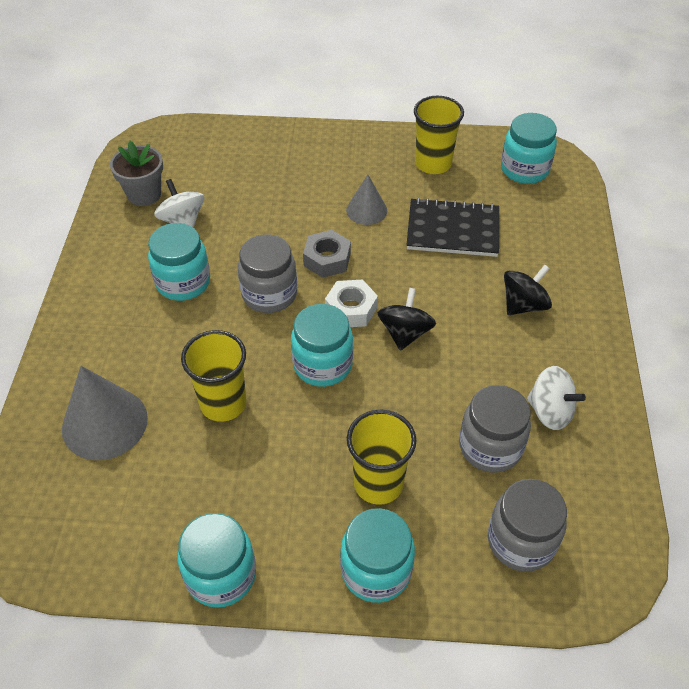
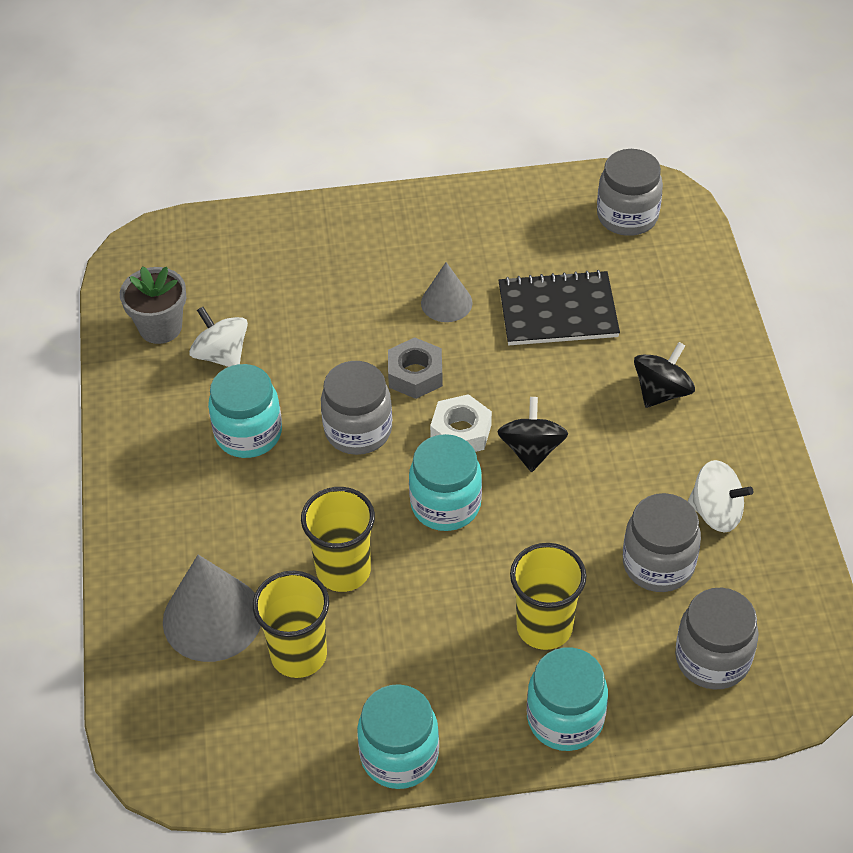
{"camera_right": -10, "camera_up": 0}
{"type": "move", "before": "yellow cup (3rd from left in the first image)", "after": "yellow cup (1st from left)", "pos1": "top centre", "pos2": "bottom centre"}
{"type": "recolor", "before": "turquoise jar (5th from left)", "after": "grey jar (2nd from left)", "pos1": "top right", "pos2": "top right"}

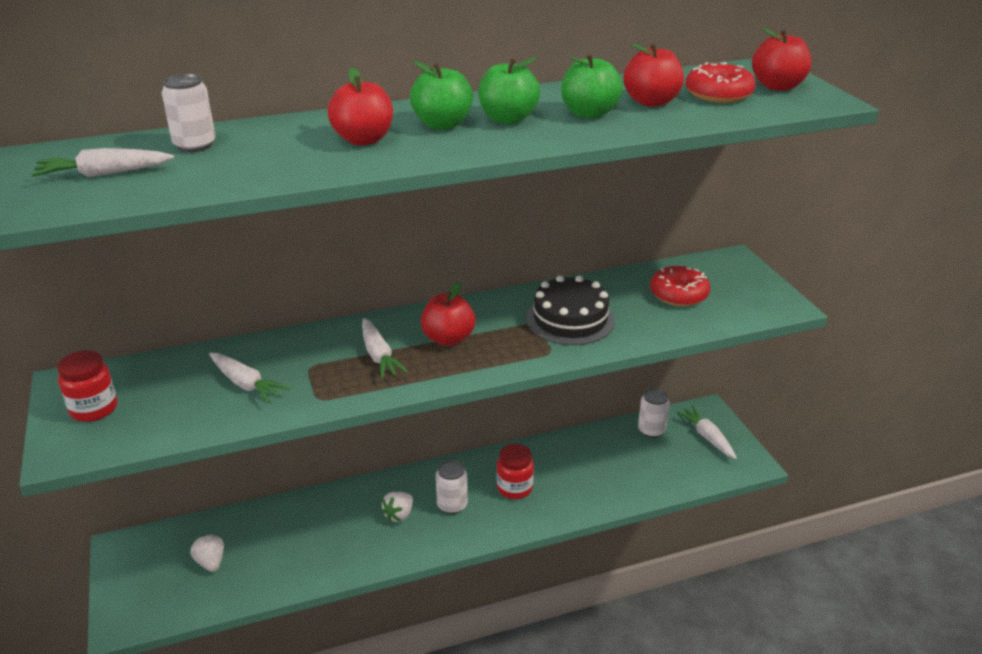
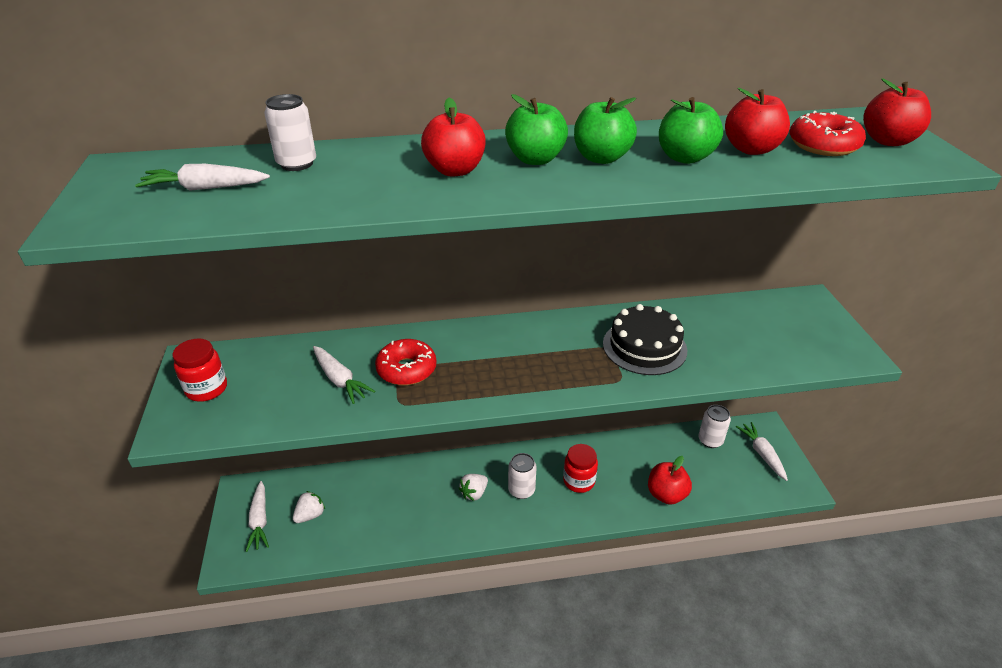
{"camera_right": 10, "camera_up": 5}
{"type": "move", "before": "red donut (1st from left)", "pos1": "middle right", "pos2": "centre"}
{"type": "move", "before": "red apple (2nd from left)", "pos1": "centre", "pos2": "bottom right"}
{"type": "move", "before": "white carrot (3rd from left in the first image)", "after": "white carrot (2nd from left)", "pos1": "centre", "pos2": "bottom left"}
{"type": "rotate", "before": "white strawberry (1st from left)", "pos1": "bottom left", "pos2": "bottom left", "turn": 60}

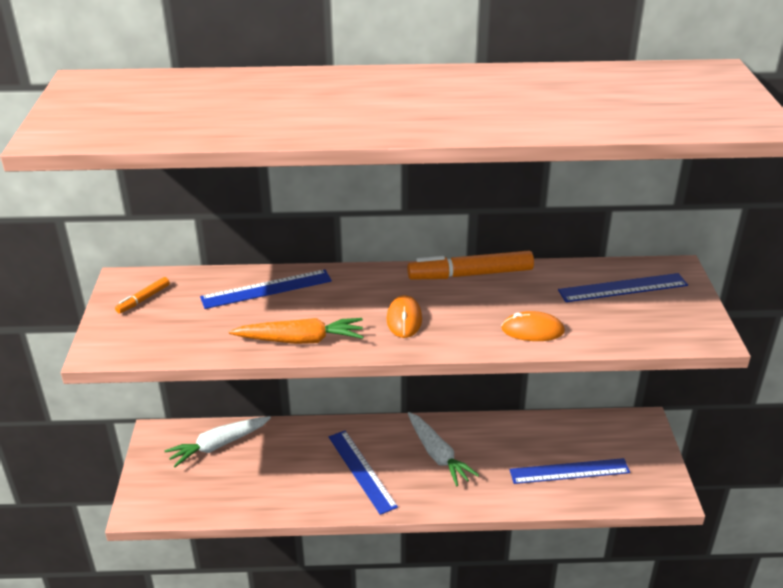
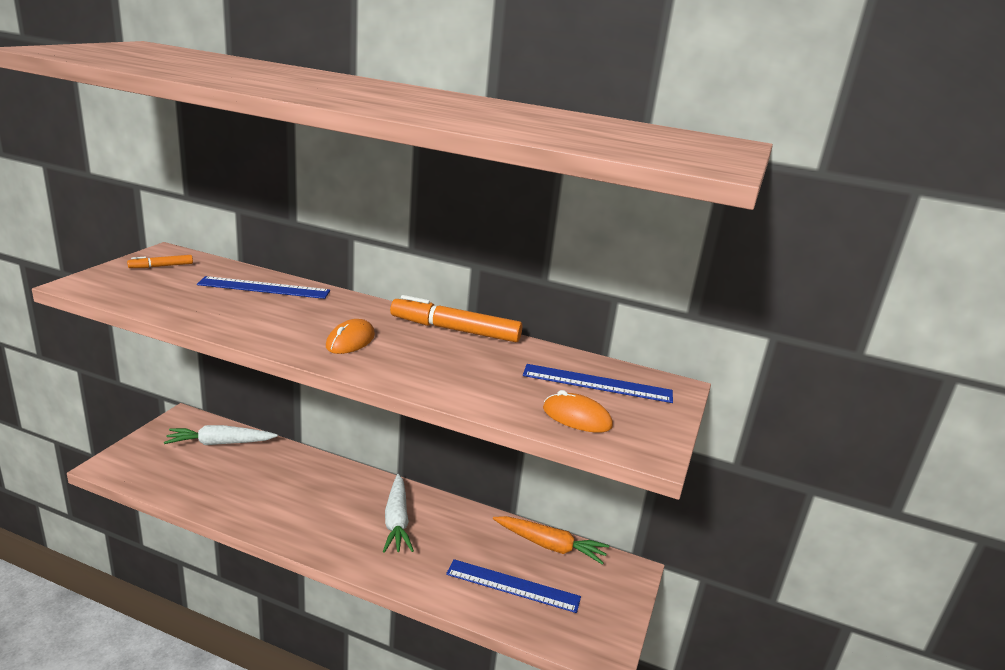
{"camera_right": 20, "camera_up": -10}
{"type": "move", "before": "orange mouse (2nd from left)", "pos1": "middle right", "pos2": "centre"}
{"type": "move", "before": "orange carrot", "pos1": "centre", "pos2": "bottom centre"}
{"type": "delete", "before": "blue ruler (2nd from left)", "pos1": "bottom centre"}

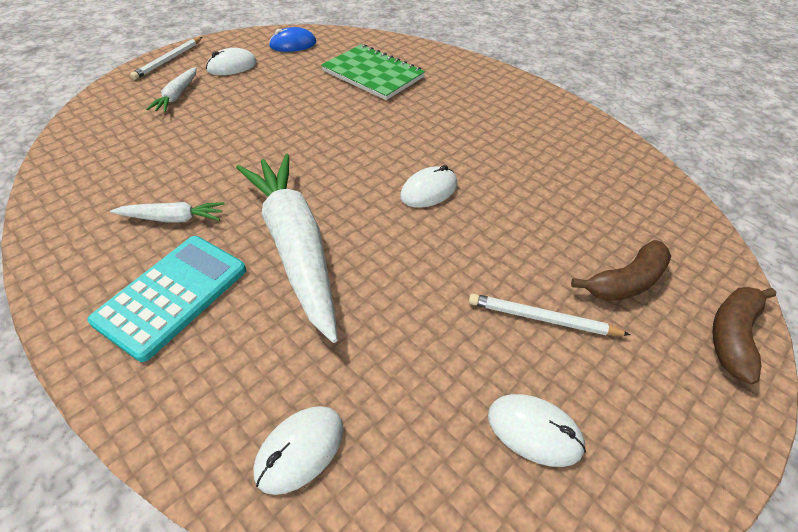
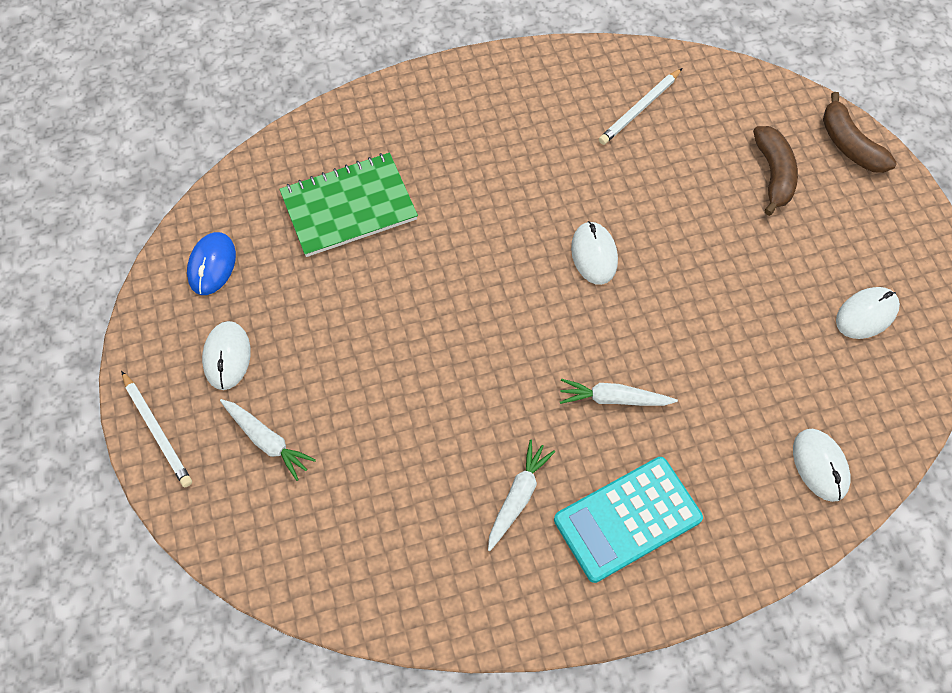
{"camera_right": -60, "camera_up": 15}
{"type": "resize", "before": "white carrot (3rd from left)", "pos1": "centre", "pos2": "centre", "scale": 0.45}
{"type": "rotate", "before": "turquoise calculator", "pos1": "middle left", "pos2": "bottom centre", "turn": -90}
{"type": "move", "before": "white pencil (2nd from left)", "pos1": "middle right", "pos2": "top right"}

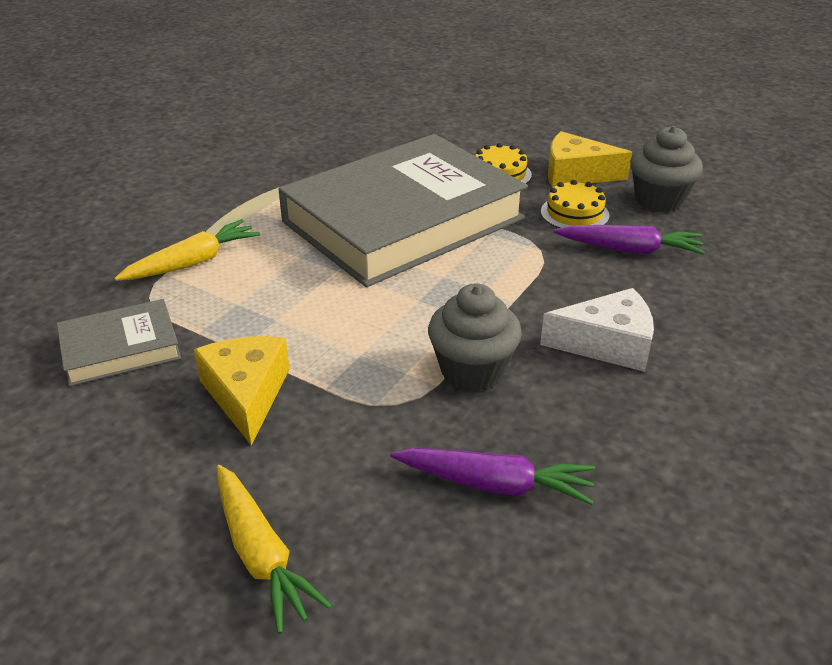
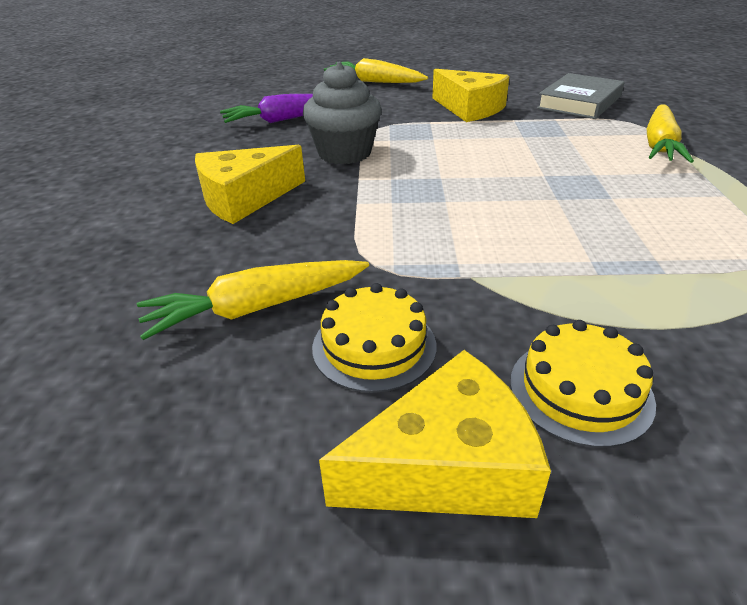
{"camera_right": 150, "camera_up": 0}
{"type": "delete", "before": "grey cupcake (2nd from left)", "pos1": "top right"}
{"type": "delete", "before": "grey book (2nd from left)", "pos1": "top centre"}
{"type": "recolor", "before": "purple carrot (2nd from left)", "after": "yellow carrot (1st from left)", "pos1": "middle right", "pos2": "centre"}
{"type": "recolor", "before": "white cheese", "after": "yellow cheese (1st from left)", "pos1": "middle right", "pos2": "top centre"}

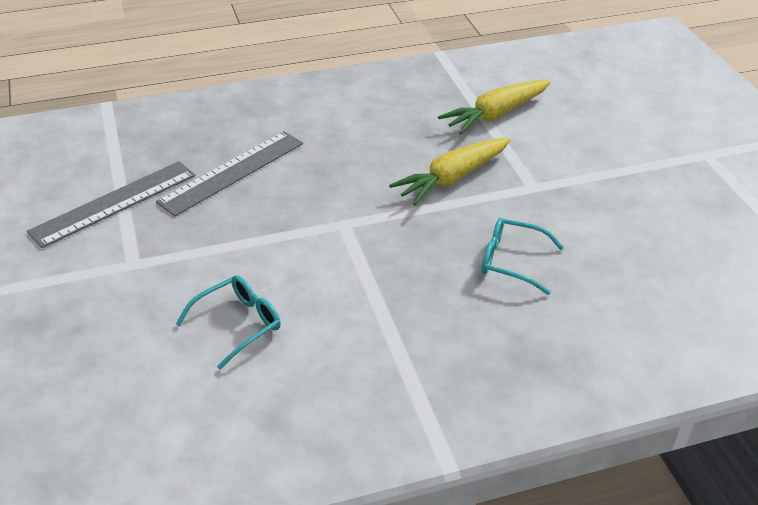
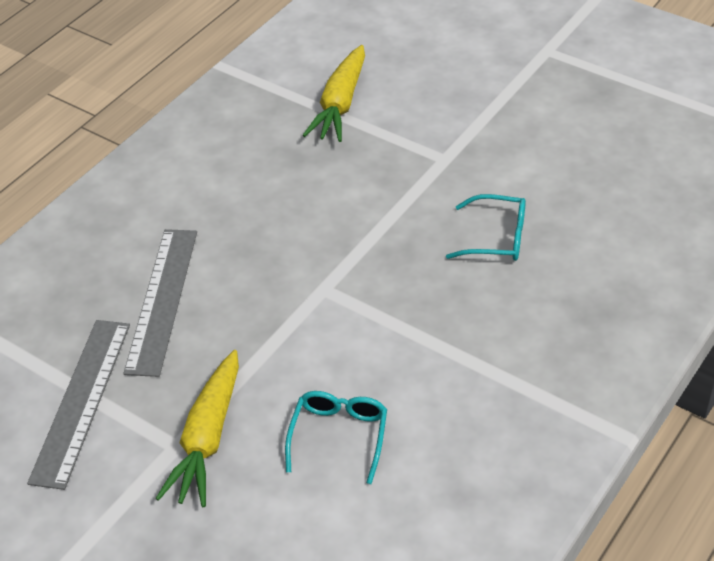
{"camera_right": -35, "camera_up": 5}
{"type": "move", "before": "yellow carrot (1st from left)", "pos1": "centre", "pos2": "bottom left"}
{"type": "rotate", "before": "turquoise glasses (2nd from left)", "pos1": "middle right", "pos2": "middle right", "turn": -150}

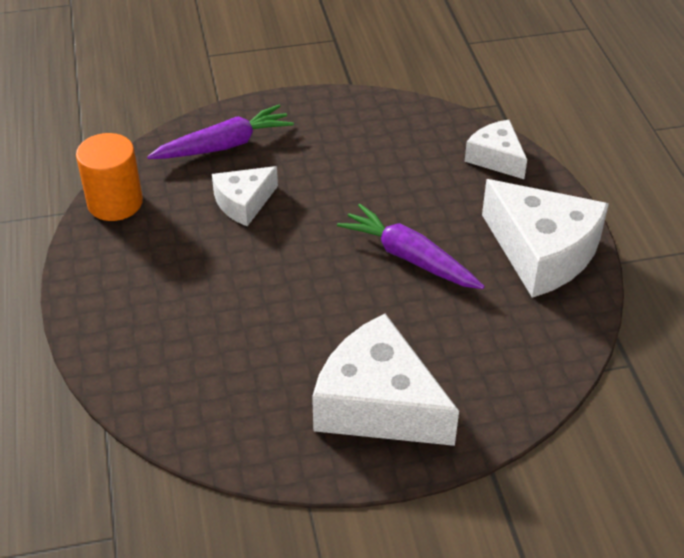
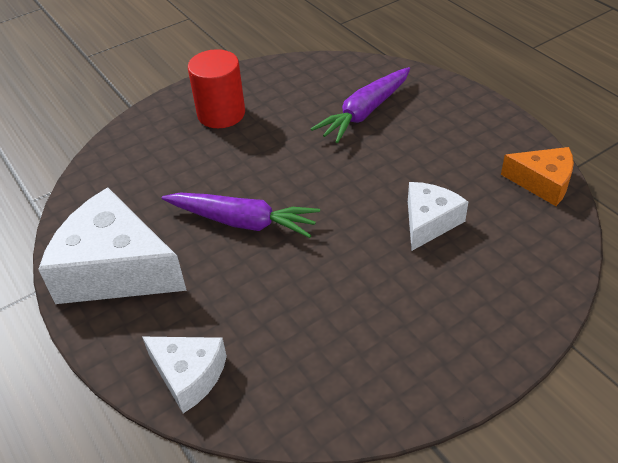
{"camera_right": 160, "camera_up": 0}
{"type": "move", "before": "purple carrot (1st from left in the first image)", "after": "purple carrot (2nd from left)", "pos1": "top left", "pos2": "top centre"}
{"type": "replace", "before": "orange cylinder", "after": "orange cheese", "pos1": "top left", "pos2": "middle right"}
{"type": "replace", "before": "white cheese (2nd from left)", "after": "red cylinder", "pos1": "bottom centre", "pos2": "top centre"}

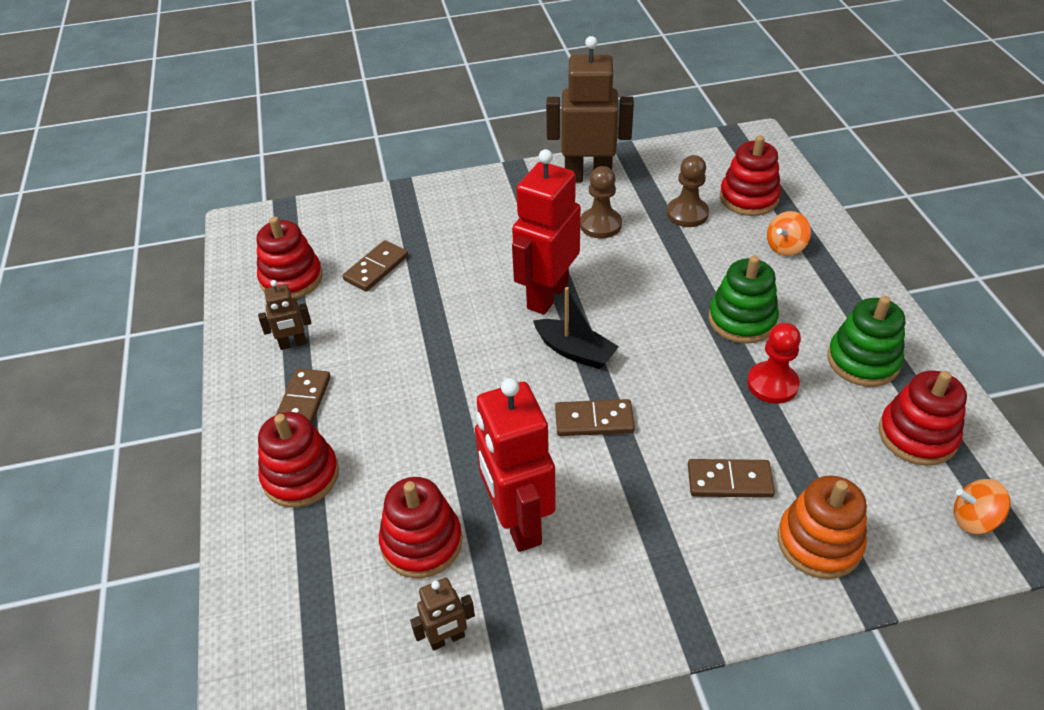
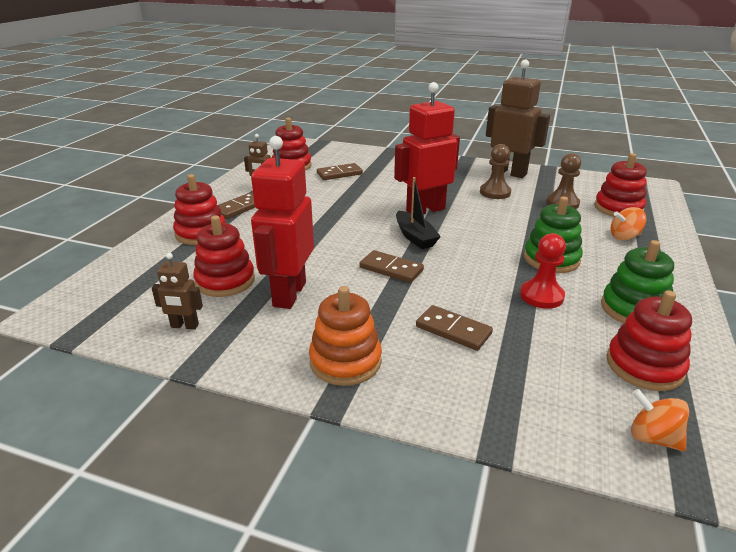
{"camera_right": 30, "camera_up": -15}
{"type": "move", "before": "orange stacking toy", "pos1": "bottom right", "pos2": "centre"}

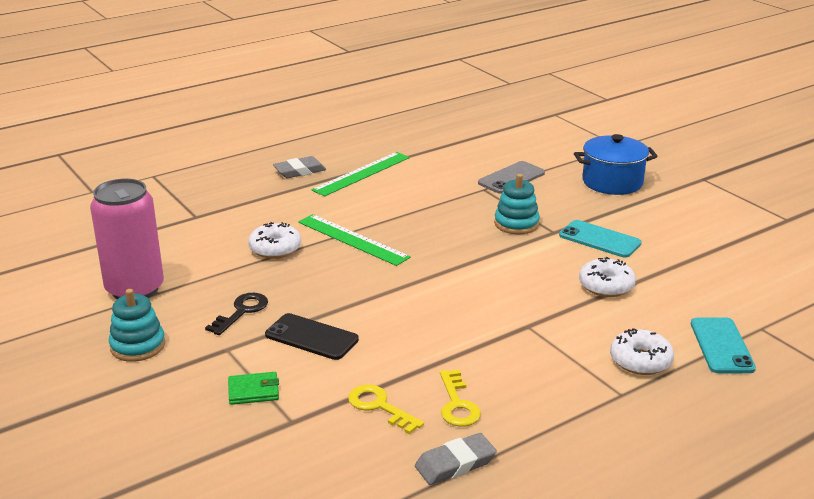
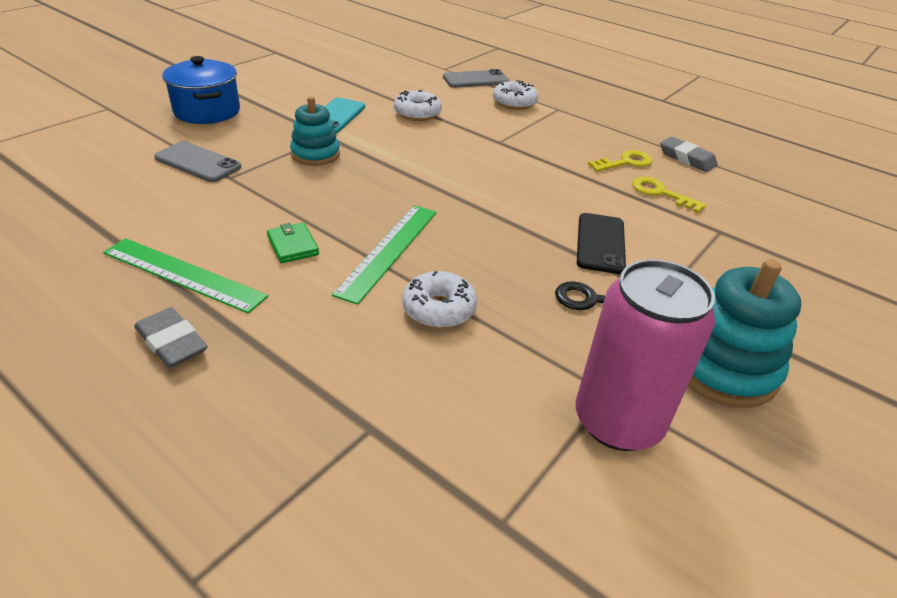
{"camera_right": -110, "camera_up": 10}
{"type": "resize", "before": "turquoise stacking toy (1st from left in the first image)", "pos1": "middle left", "pos2": "middle right", "scale": 1.52}
{"type": "recolor", "before": "turquoise phone (2nd from left)", "after": "grey phone (2nd from left)", "pos1": "bottom right", "pos2": "top centre"}
{"type": "move", "before": "green wallet", "pos1": "bottom left", "pos2": "middle left"}
{"type": "rotate", "before": "yellow key (1st from left in the first image)", "pos1": "bottom centre", "pos2": "top right", "turn": 105}

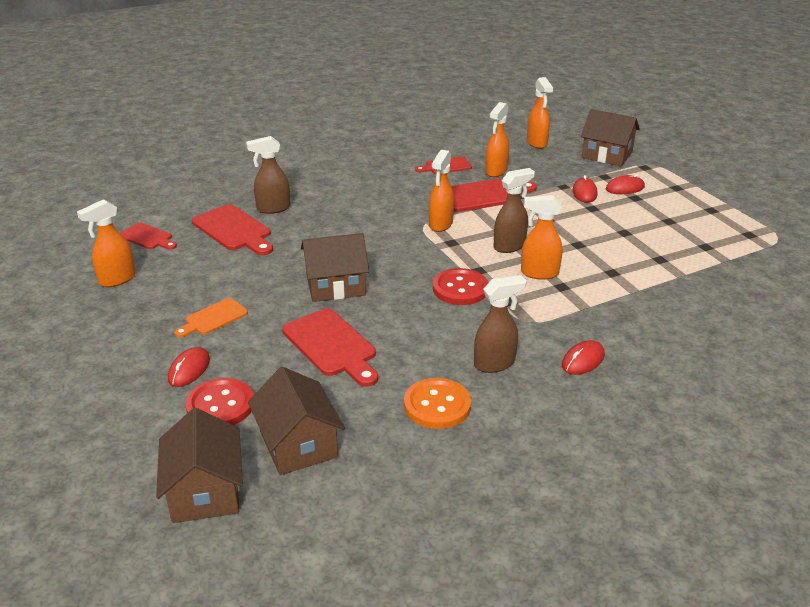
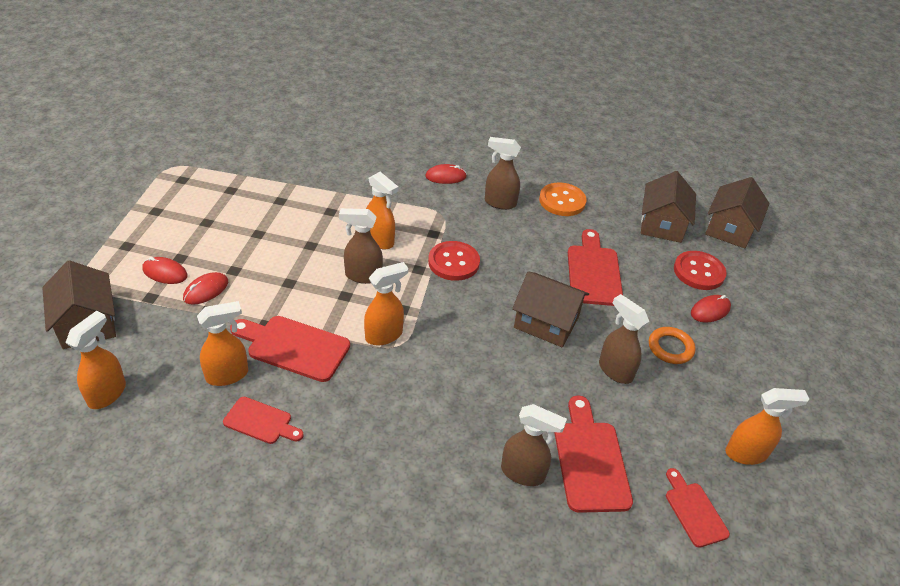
{"camera_right": -145, "camera_up": 10}
{"type": "replace", "before": "orange cutting board", "after": "orange ring", "pos1": "middle left", "pos2": "middle right"}
{"type": "insert", "after": "brown spray bottle (4th from left)", "pos2": "middle right"}

